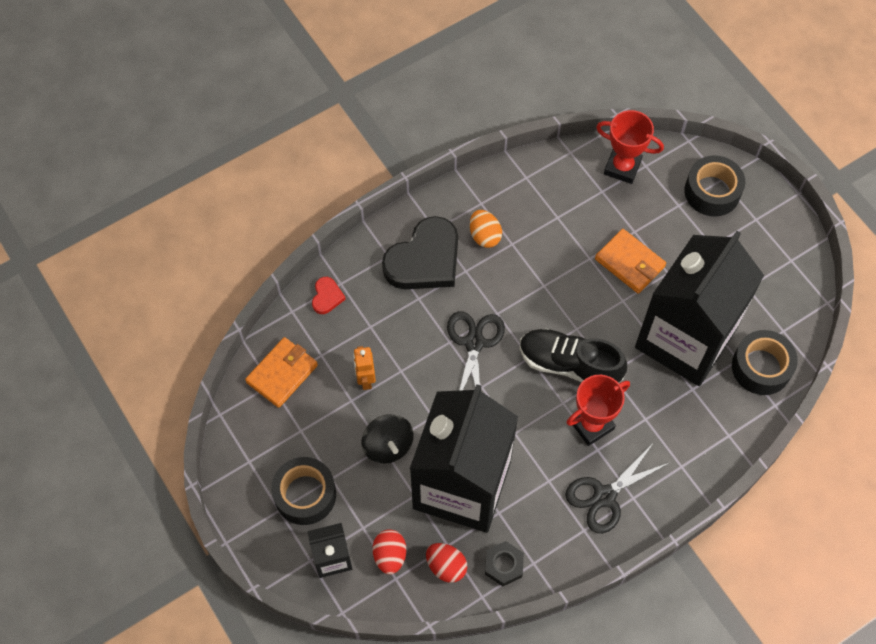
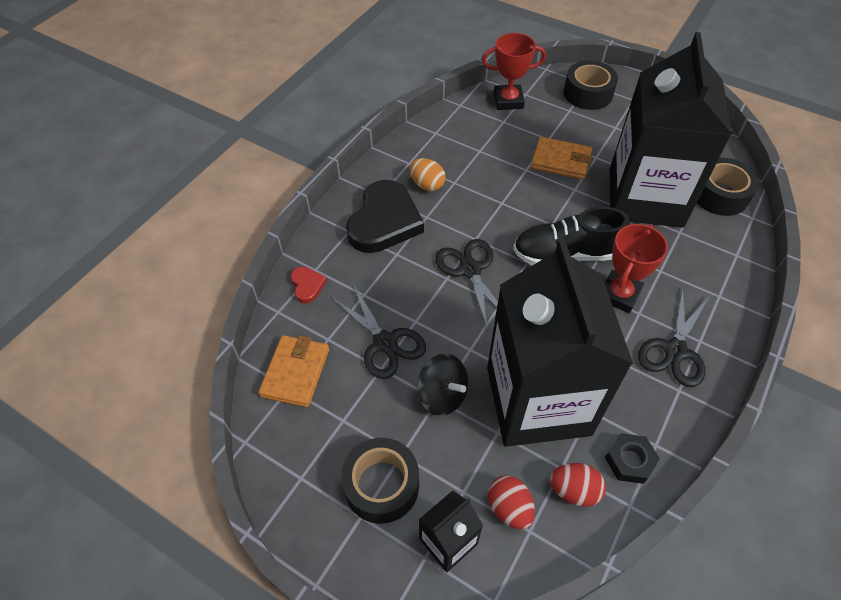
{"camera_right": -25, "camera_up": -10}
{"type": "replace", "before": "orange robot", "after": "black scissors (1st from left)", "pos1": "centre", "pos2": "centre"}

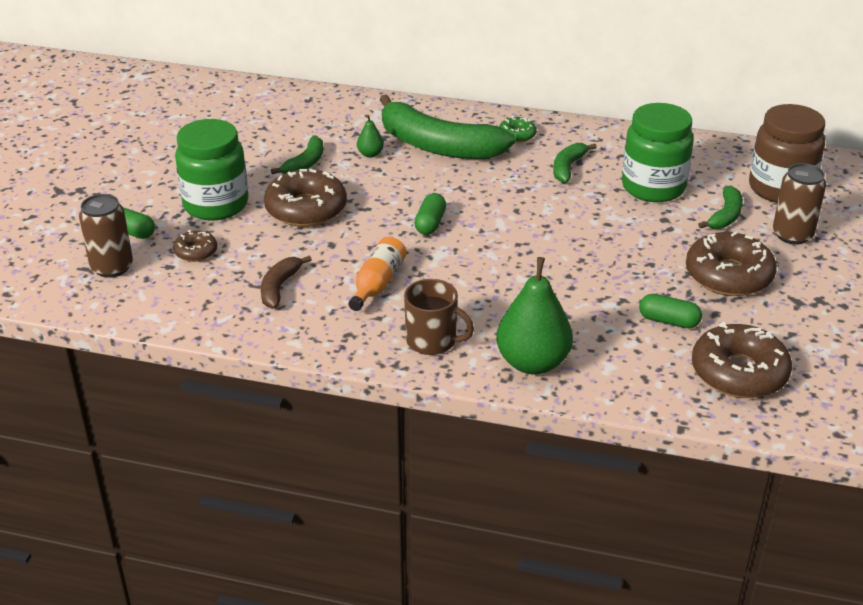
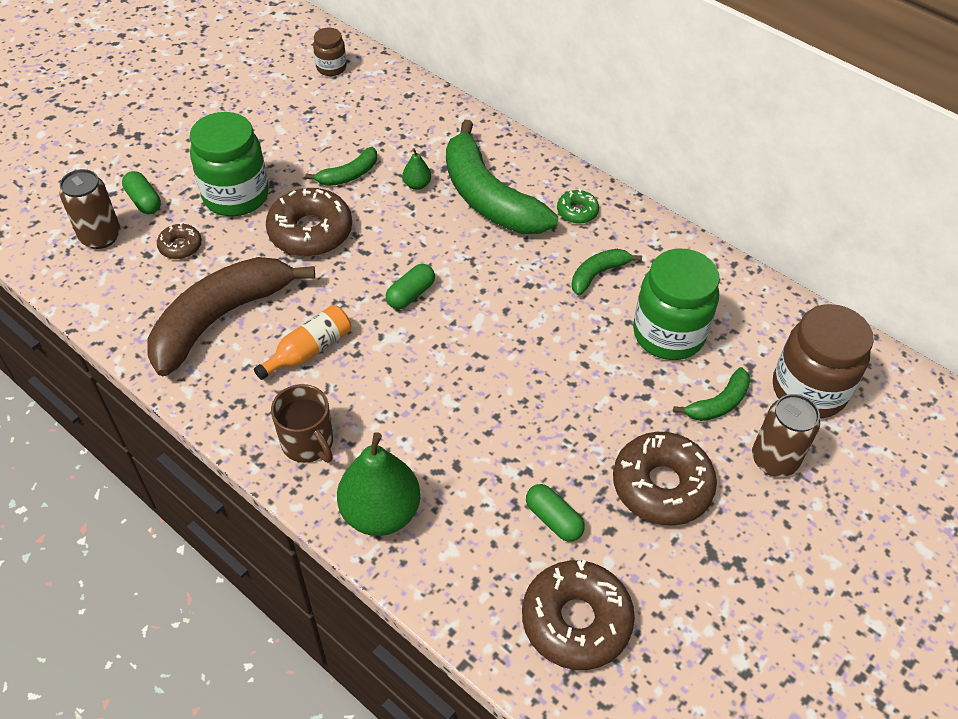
{"camera_right": 25, "camera_up": 15}
{"type": "resize", "before": "brown banana", "pos1": "middle left", "pos2": "middle left", "scale": 2.14}
{"type": "insert", "after": "brown jar (1st from left)", "pos2": "top centre"}

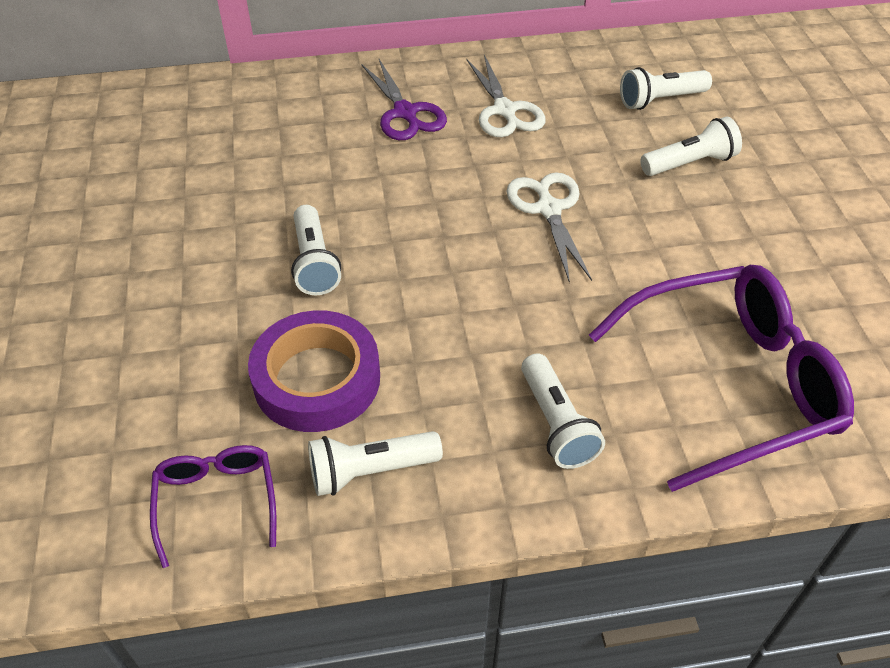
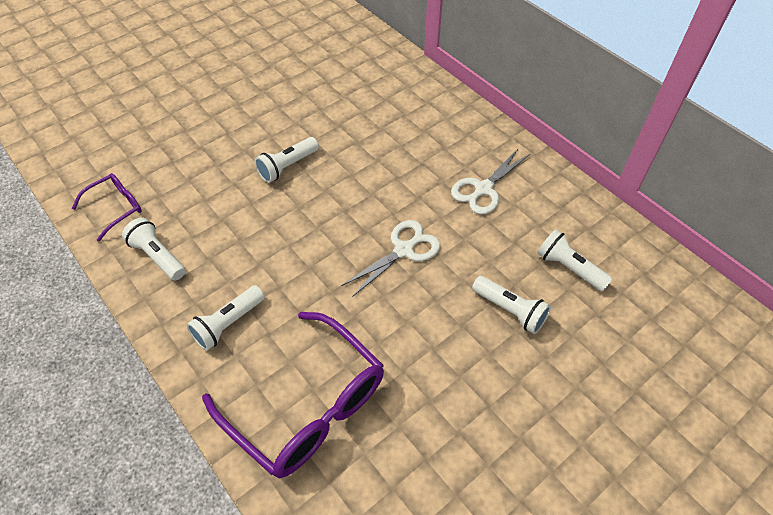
{"camera_right": 60, "camera_up": 5}
{"type": "delete", "before": "purple scissors", "pos1": "top centre"}
{"type": "delete", "before": "purple tape", "pos1": "centre"}

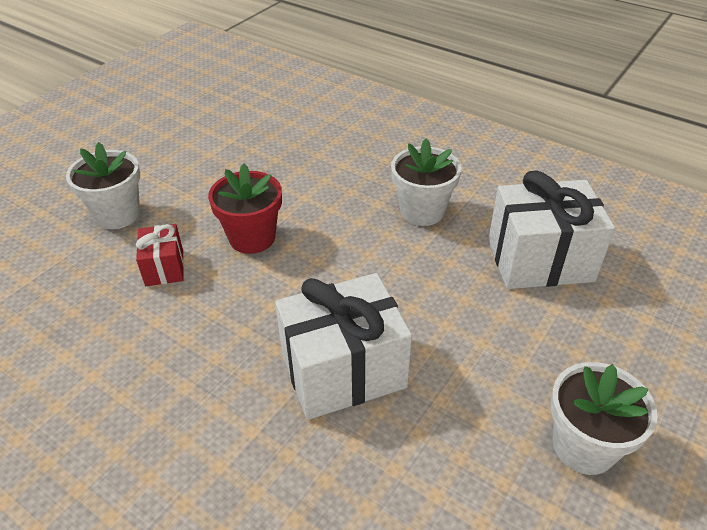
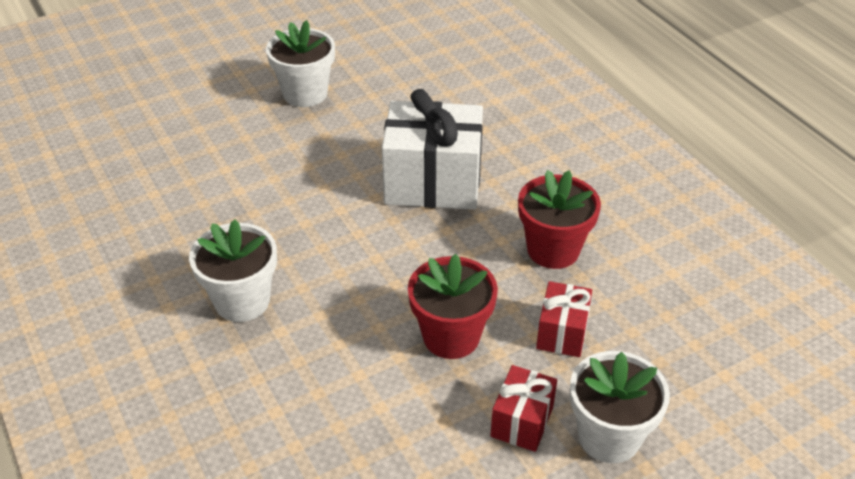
{"camera_right": -155, "camera_up": 0}
{"type": "delete", "before": "white gift (2nd from left)", "pos1": "middle right"}
{"type": "insert", "after": "red flower pot (2nd from left)", "pos2": "centre"}
{"type": "insert", "after": "red gift (1st from left)", "pos2": "bottom centre"}

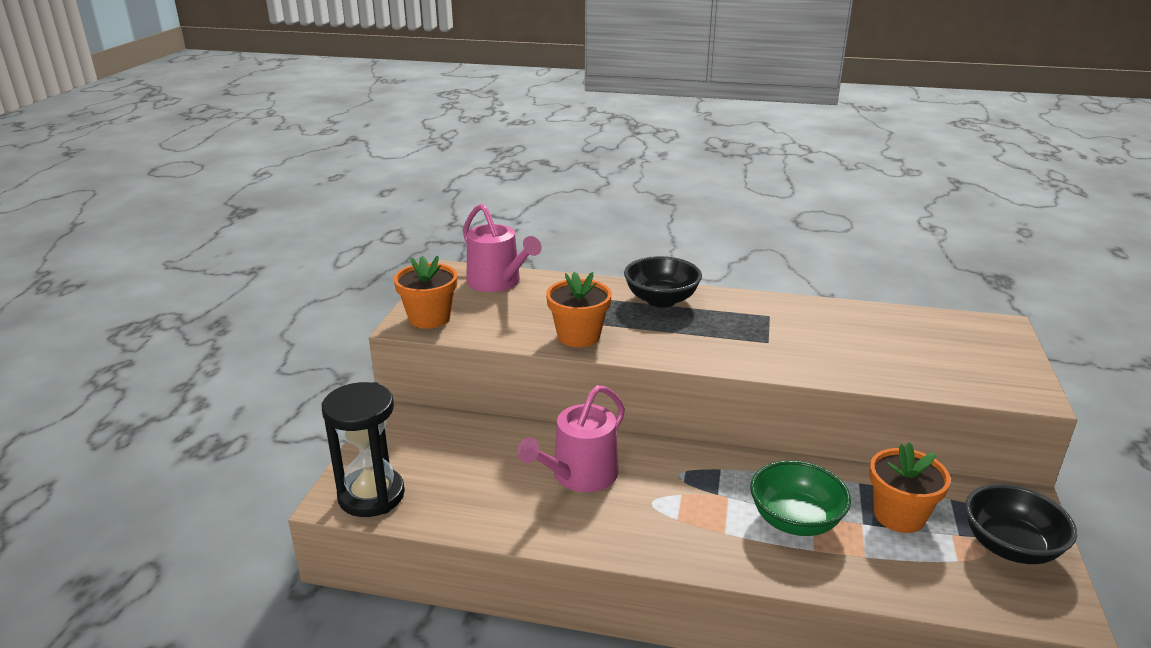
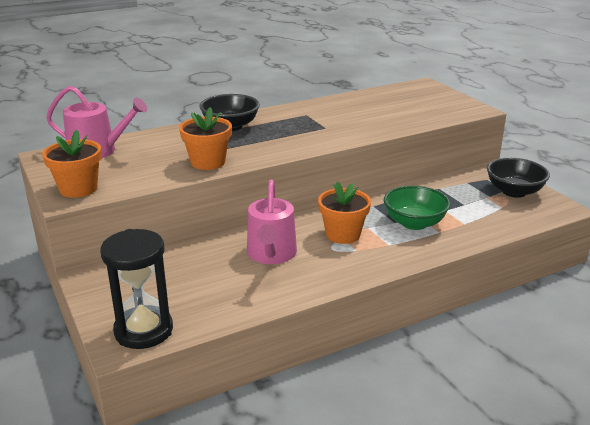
{"camera_right": -40, "camera_up": 0}
{"type": "move", "before": "orange flower pot (3rd from left)", "pos1": "bottom right", "pos2": "centre"}

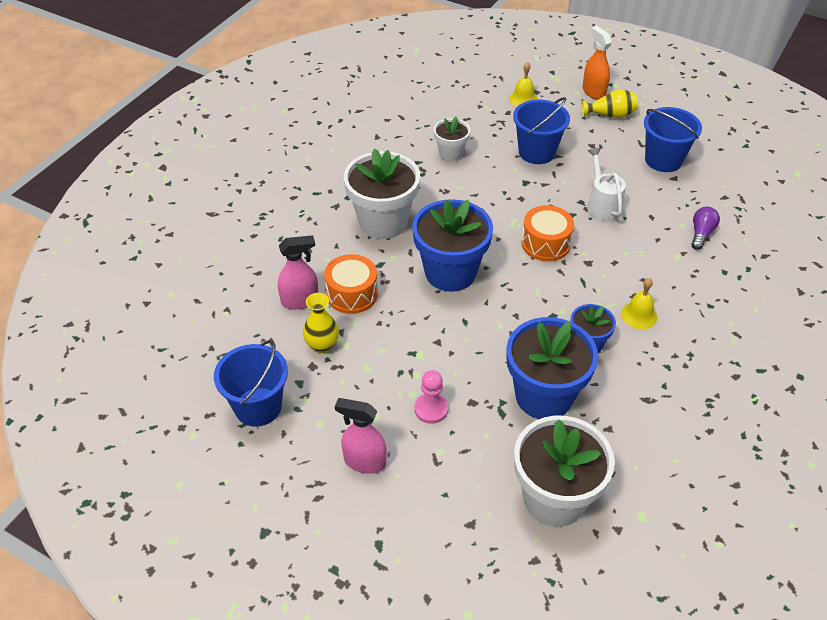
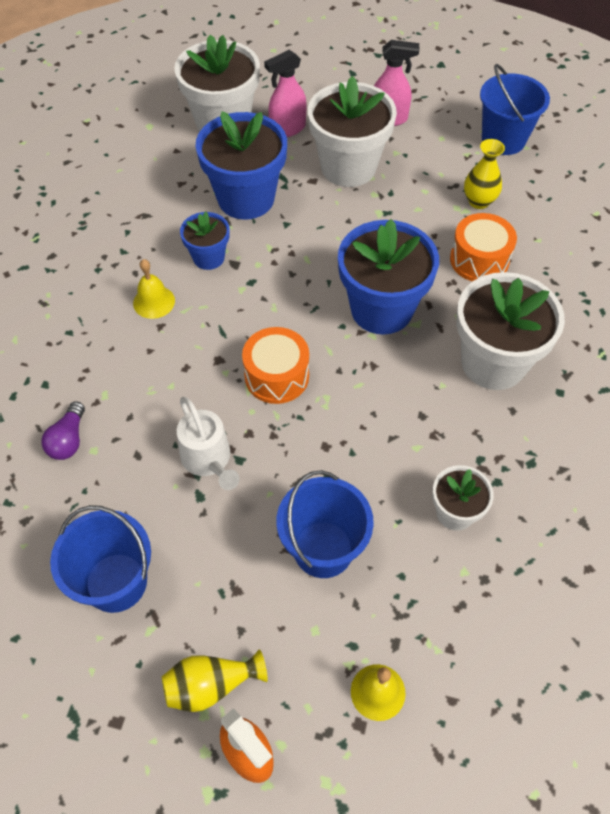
{"camera_right": 165, "camera_up": 10}
{"type": "move", "before": "pink spray bottle (1st from left)", "pos1": "centre", "pos2": "top centre"}
{"type": "replace", "before": "pink pawn", "after": "white flower pot (2nd from left)", "pos1": "centre", "pos2": "top centre"}

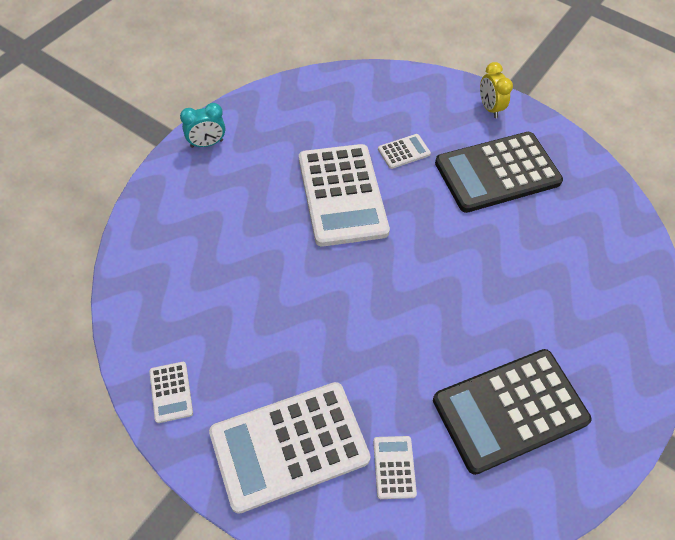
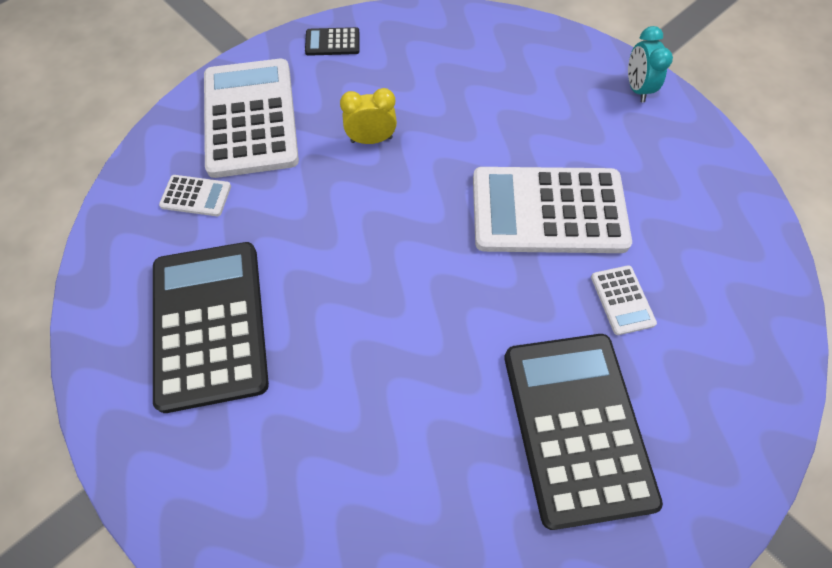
{"camera_right": 105, "camera_up": 5}
{"type": "move", "before": "yellow clock", "pos1": "top right", "pos2": "top centre"}
{"type": "recolor", "before": "white calculator (1st from left)", "after": "black calculator (2nd from left)", "pos1": "bottom left", "pos2": "top centre"}

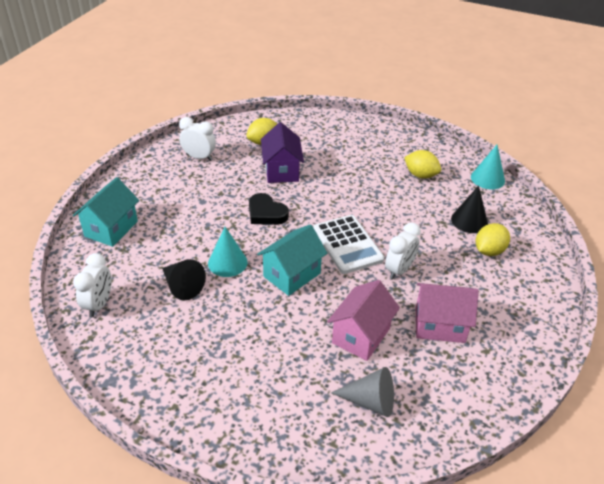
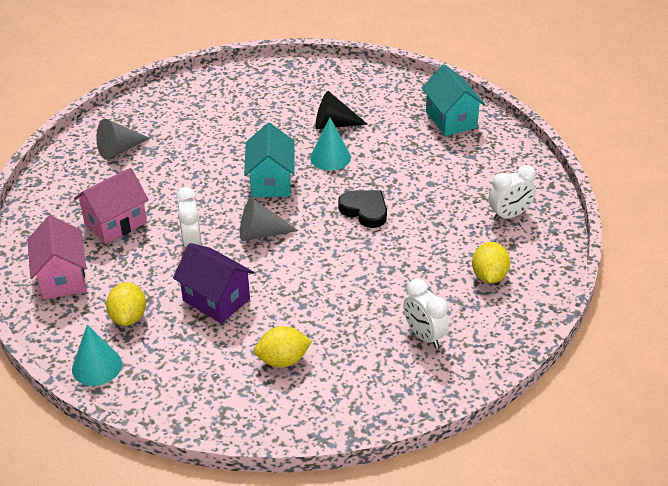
{"camera_right": 135, "camera_up": 0}
{"type": "move", "before": "purple house", "pos1": "top centre", "pos2": "middle left"}
{"type": "move", "before": "turquoise cone (2nd from left in the first image)", "after": "turquoise cone (1st from left)", "pos1": "middle right", "pos2": "bottom left"}
{"type": "delete", "before": "black cone (2nd from left)", "pos1": "middle right"}
{"type": "rotate", "before": "black heart", "pos1": "centre", "pos2": "centre", "turn": 45}
{"type": "replace", "before": "white calculator", "after": "grey cone (2nd from left)", "pos1": "centre", "pos2": "centre"}
{"type": "move", "before": "white clock (1st from left in the first image)", "after": "white clock (2nd from left)", "pos1": "middle left", "pos2": "centre"}
{"type": "move", "before": "pink house (1st from left)", "pos1": "centre", "pos2": "middle left"}

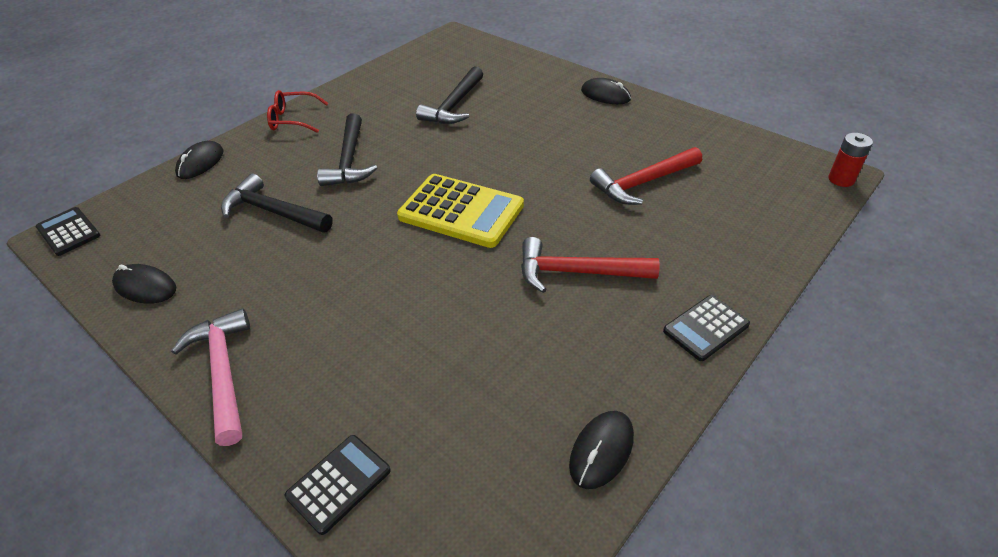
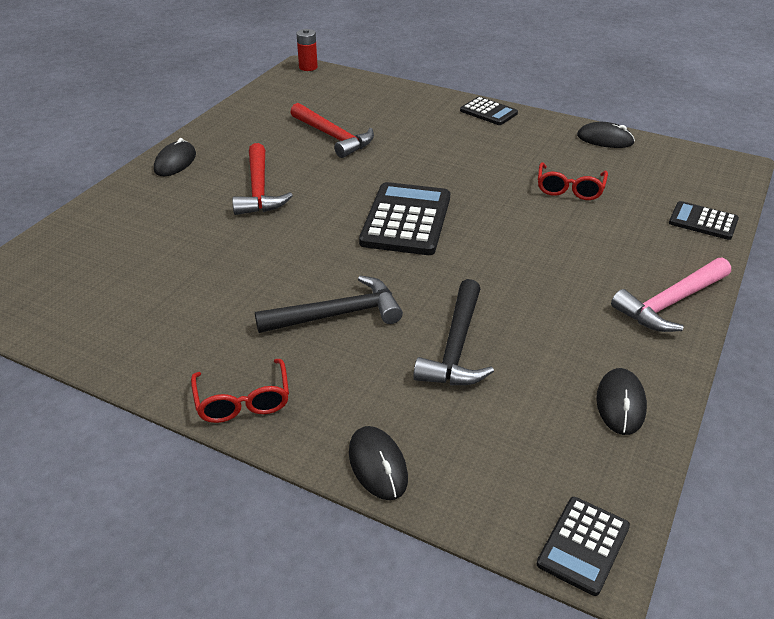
{"camera_right": -105, "camera_up": -5}
{"type": "delete", "before": "black hammer (3rd from left)", "pos1": "top centre"}
{"type": "rotate", "before": "black mouse (2nd from left)", "pos1": "top left", "pos2": "bottom centre", "turn": 60}
{"type": "recolor", "before": "yellow calculator", "after": "black calculator (1st from left)", "pos1": "centre", "pos2": "centre"}
{"type": "move", "before": "red hammer (1st from left)", "pos1": "centre", "pos2": "top centre"}
{"type": "insert", "after": "red glasses (2nd from left)", "pos2": "top right"}

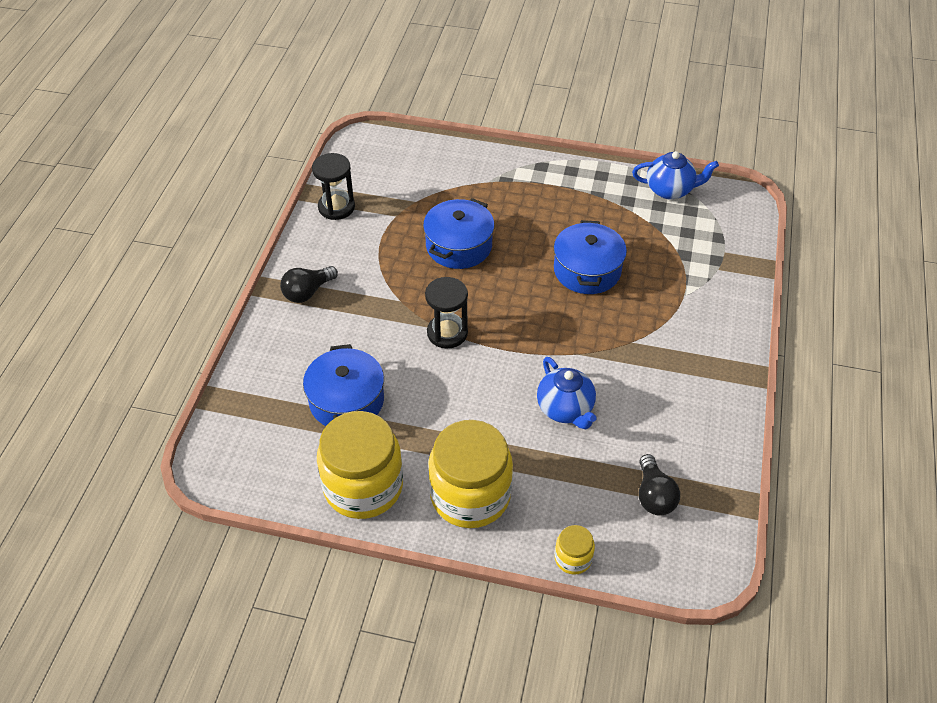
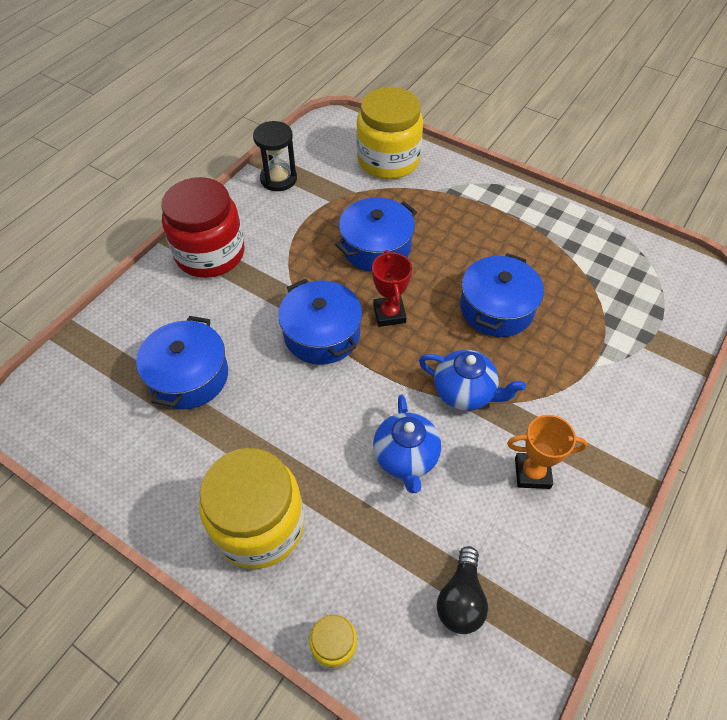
{"camera_right": 20, "camera_up": 5}
{"type": "move", "before": "blue teapot (2nd from left)", "pos1": "top right", "pos2": "centre"}
{"type": "replace", "before": "black light bulb (1st from left)", "after": "red jar", "pos1": "middle left", "pos2": "top left"}
{"type": "replace", "before": "black hourglass (2nd from left)", "after": "blue pot (2nd from left)", "pos1": "centre", "pos2": "centre"}
{"type": "move", "before": "yellow jar (1st from left in the first image)", "after": "yellow jar (3rd from left)", "pos1": "centre", "pos2": "top centre"}
{"type": "insert", "after": "red trophy", "pos2": "centre"}
{"type": "insert", "after": "orange trophy", "pos2": "middle right"}

